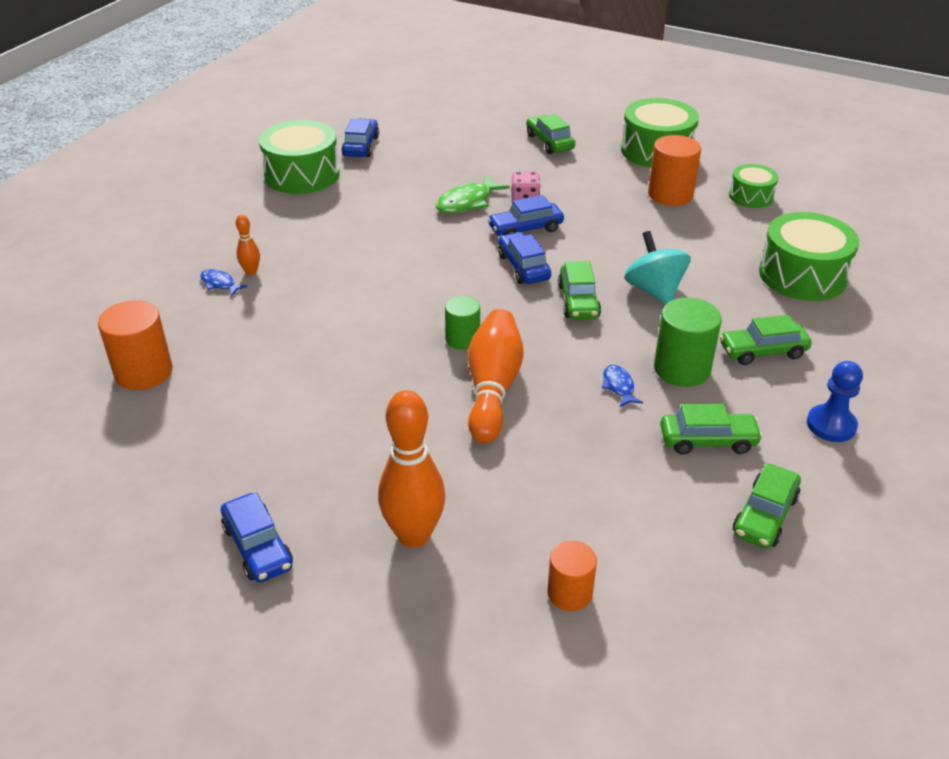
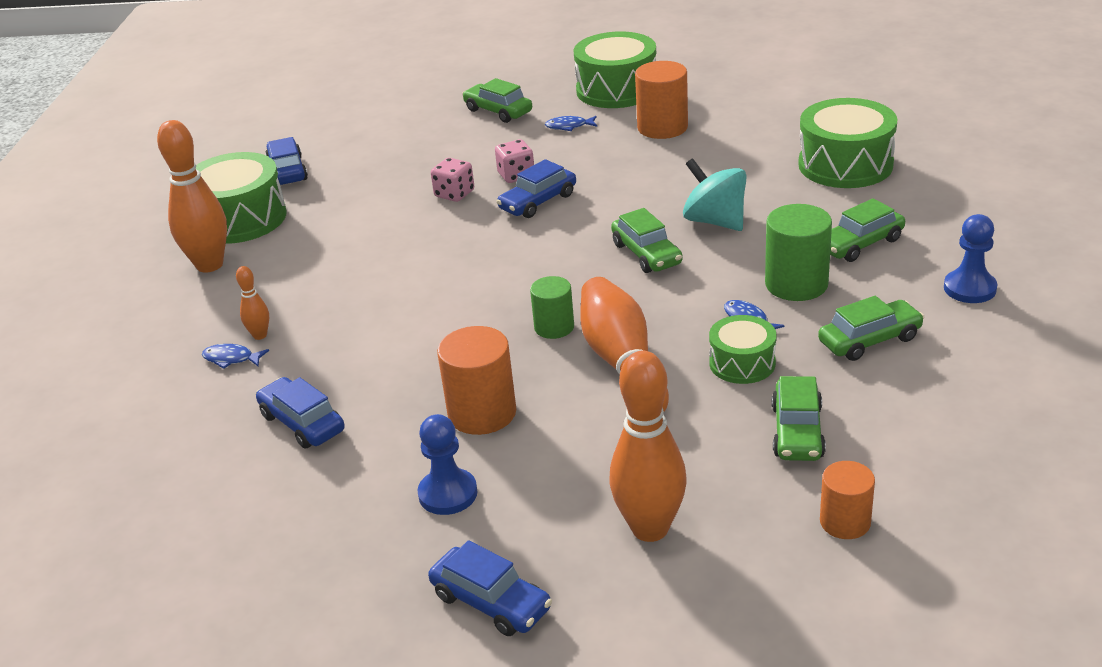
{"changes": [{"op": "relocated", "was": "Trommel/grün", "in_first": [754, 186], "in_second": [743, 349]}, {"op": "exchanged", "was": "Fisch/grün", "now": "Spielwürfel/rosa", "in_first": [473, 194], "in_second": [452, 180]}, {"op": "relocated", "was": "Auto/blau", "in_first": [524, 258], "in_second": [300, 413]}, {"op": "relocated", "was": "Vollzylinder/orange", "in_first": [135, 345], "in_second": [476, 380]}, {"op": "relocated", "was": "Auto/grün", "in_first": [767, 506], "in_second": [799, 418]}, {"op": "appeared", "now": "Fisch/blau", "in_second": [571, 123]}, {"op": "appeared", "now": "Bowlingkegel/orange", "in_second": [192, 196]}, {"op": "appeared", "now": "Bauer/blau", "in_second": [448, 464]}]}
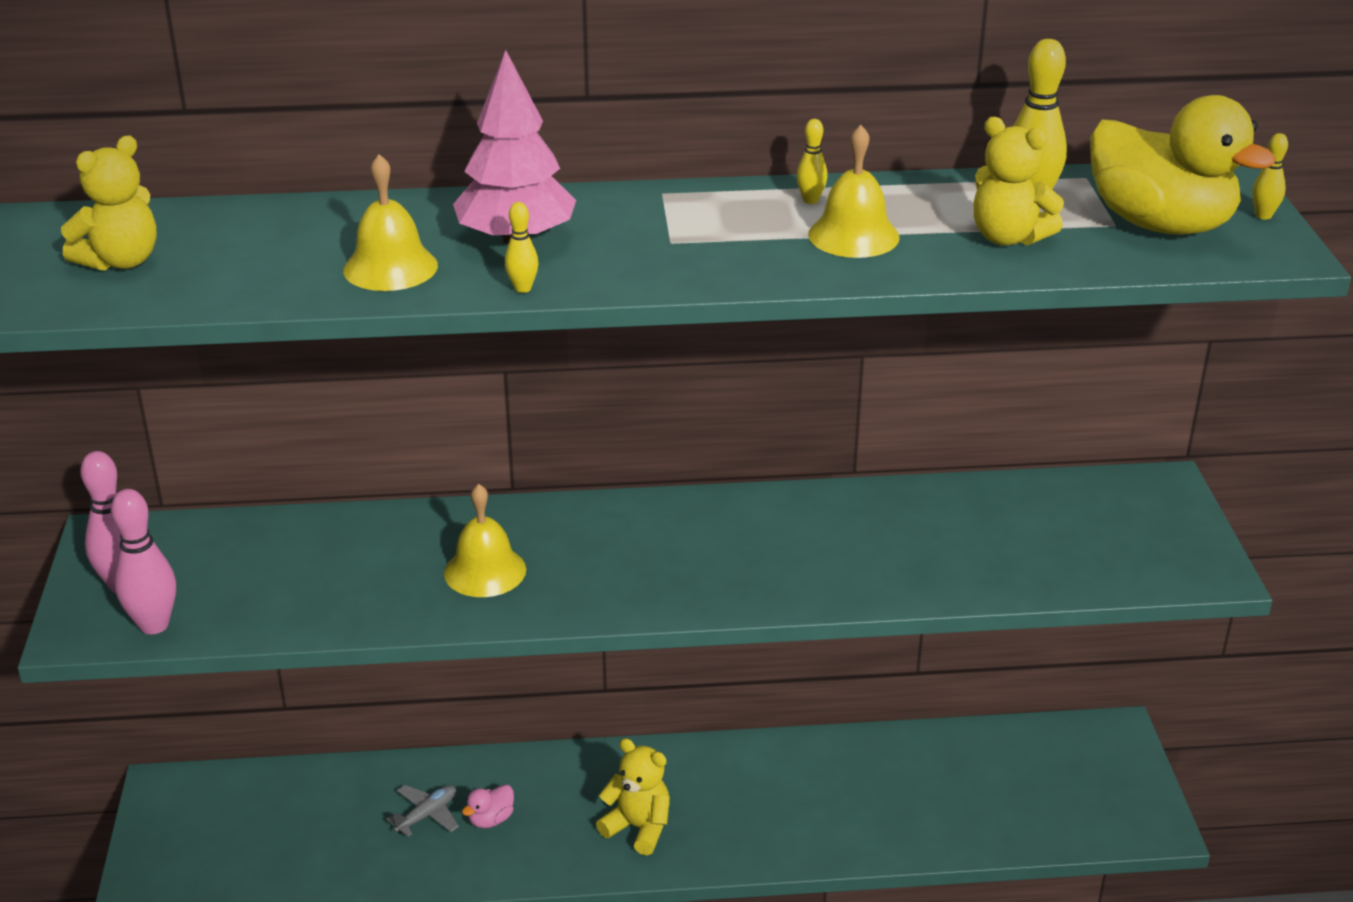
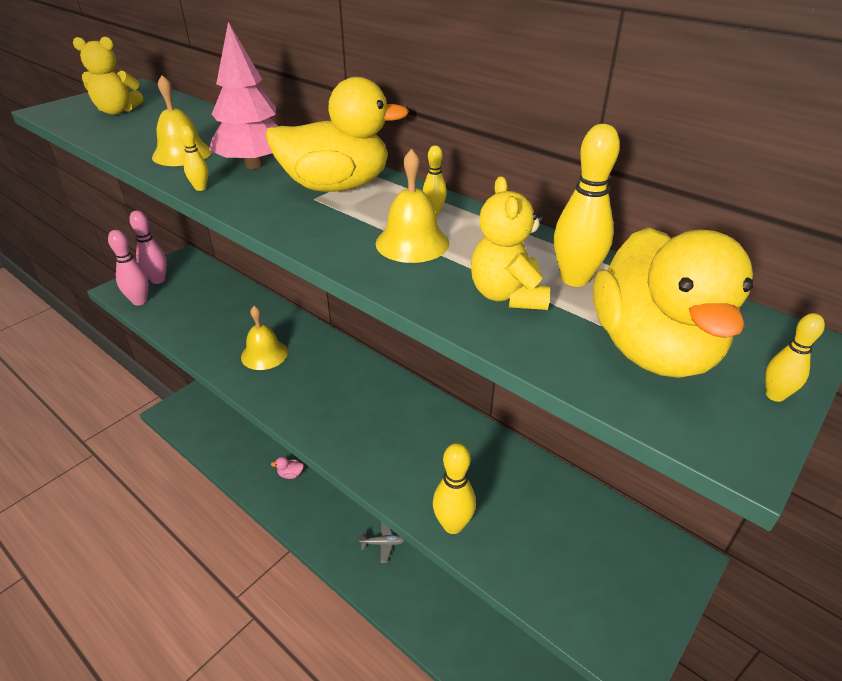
{"changes": [{"op": "missing", "was": "Teddybär/gelb", "in_first": [633, 796]}, {"op": "relocated", "was": "Flugzeug/grau", "in_first": [422, 811], "in_second": [382, 542]}, {"op": "appeared", "now": "Ente/gelb", "in_second": [337, 134]}, {"op": "appeared", "now": "Bowlingkegel/gelb", "in_second": [454, 488]}]}
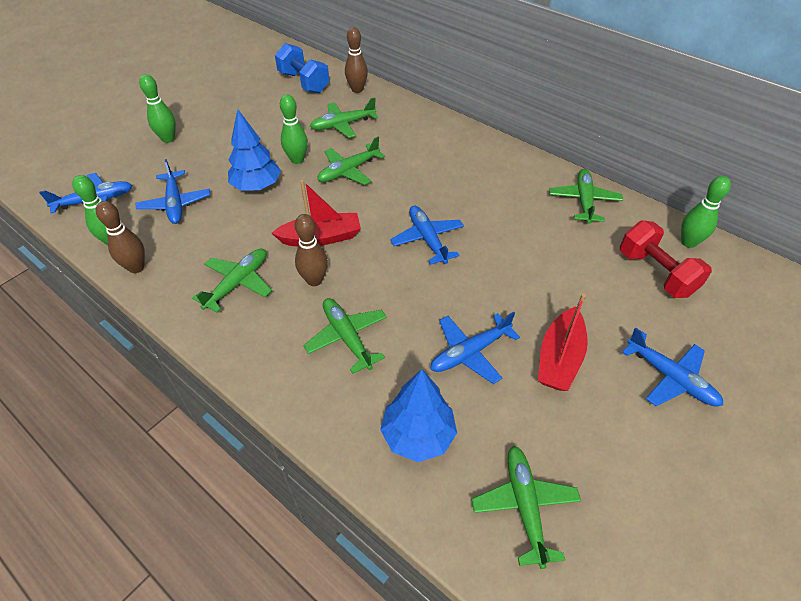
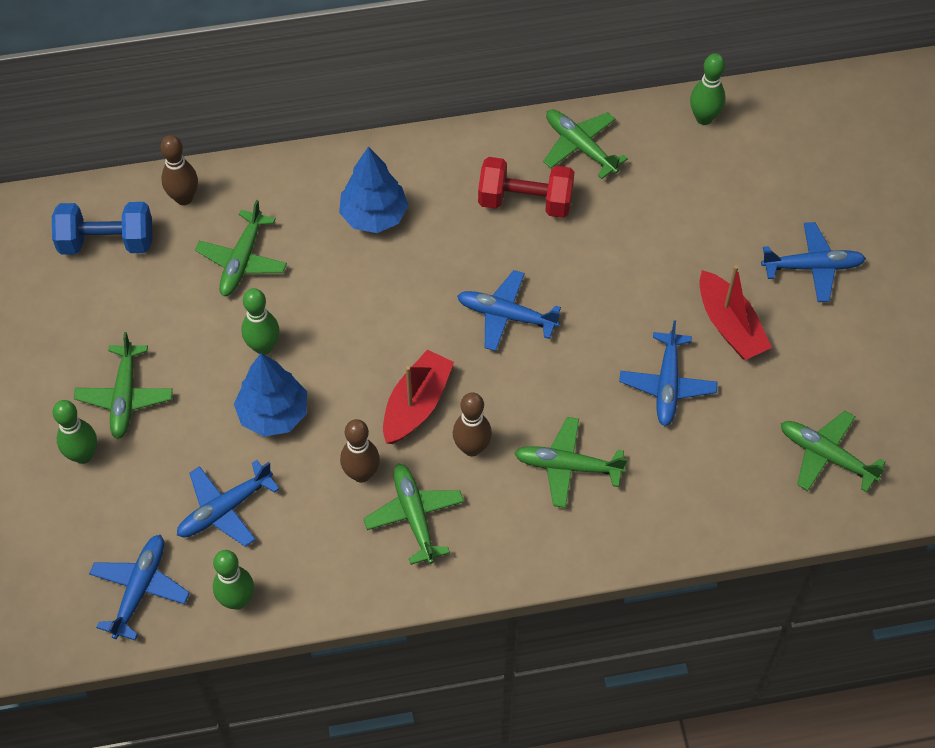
{"changes": [{"op": "relocated", "was": "Flugzeug/grün", "in_first": [351, 161], "in_second": [123, 385]}, {"op": "spun", "was": "Flugzeug/blau", "in_first": [173, 191], "in_second": [228, 503], "clockwise": 120}, {"op": "relocated", "was": "Bowlingkegel/braun", "in_first": [120, 237], "in_second": [360, 451]}, {"op": "relocated", "was": "Hantel/rot", "in_first": [666, 259], "in_second": [526, 187]}, {"op": "relocated", "was": "Baum/blau", "in_first": [418, 415], "in_second": [373, 189]}]}
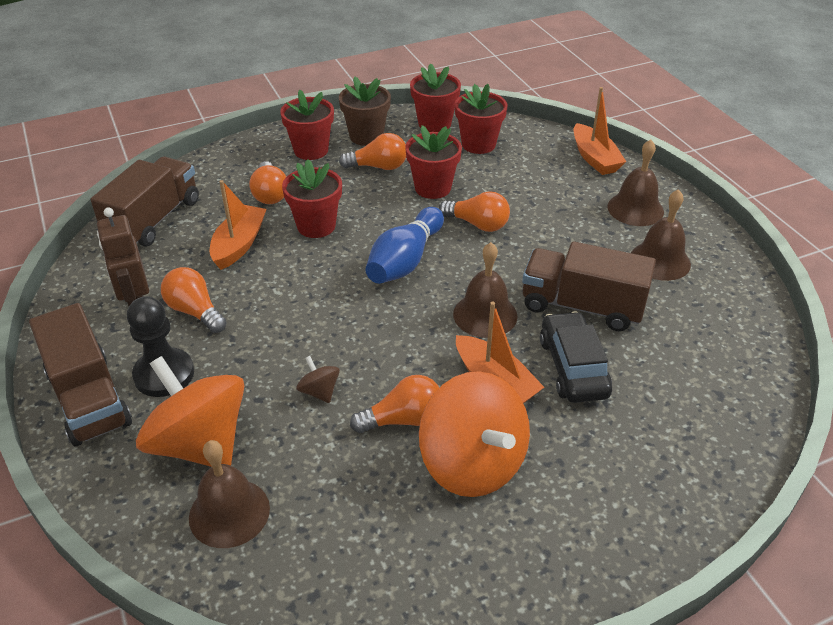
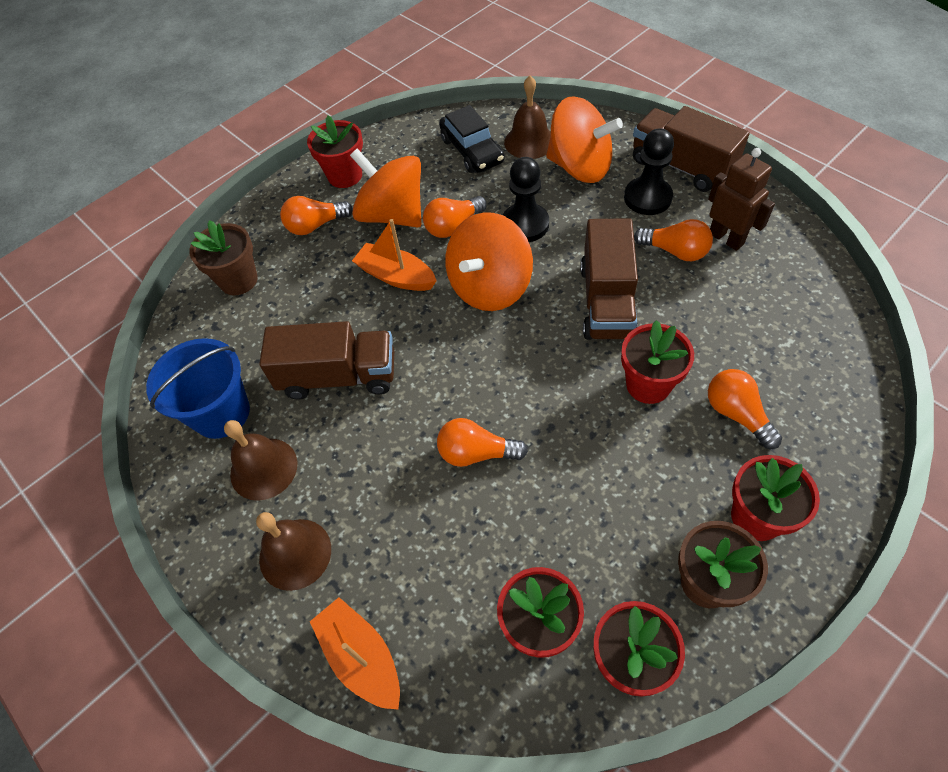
{"changes": [{"op": "relocated", "was": "Blumentopf/rot", "in_first": [433, 162], "in_second": [335, 152]}, {"op": "relocated", "was": "Glühbirne/orange", "in_first": [372, 151], "in_second": [316, 215]}, {"op": "relocated", "was": "Lastwagen/braun", "in_first": [144, 201], "in_second": [609, 279]}, {"op": "missing", "was": "Boot/orange", "in_first": [238, 225]}, {"op": "missing", "was": "Bowlingkegel/blau", "in_first": [404, 245]}, {"op": "missing", "was": "Glocke/braun", "in_first": [485, 290]}, {"op": "relocated", "was": "Auto/schwarz", "in_first": [576, 357], "in_second": [471, 139]}, {"op": "exchanged", "was": "Kreisel/braun", "now": "Bauer/schwarz", "in_first": [318, 379], "in_second": [526, 199]}, {"op": "appeared", "now": "Kreisel/orange", "in_second": [489, 262]}, {"op": "appeared", "now": "Blumentopf/braun", "in_second": [223, 257]}, {"op": "appeared", "now": "Eimer/blau", "in_second": [198, 388]}]}
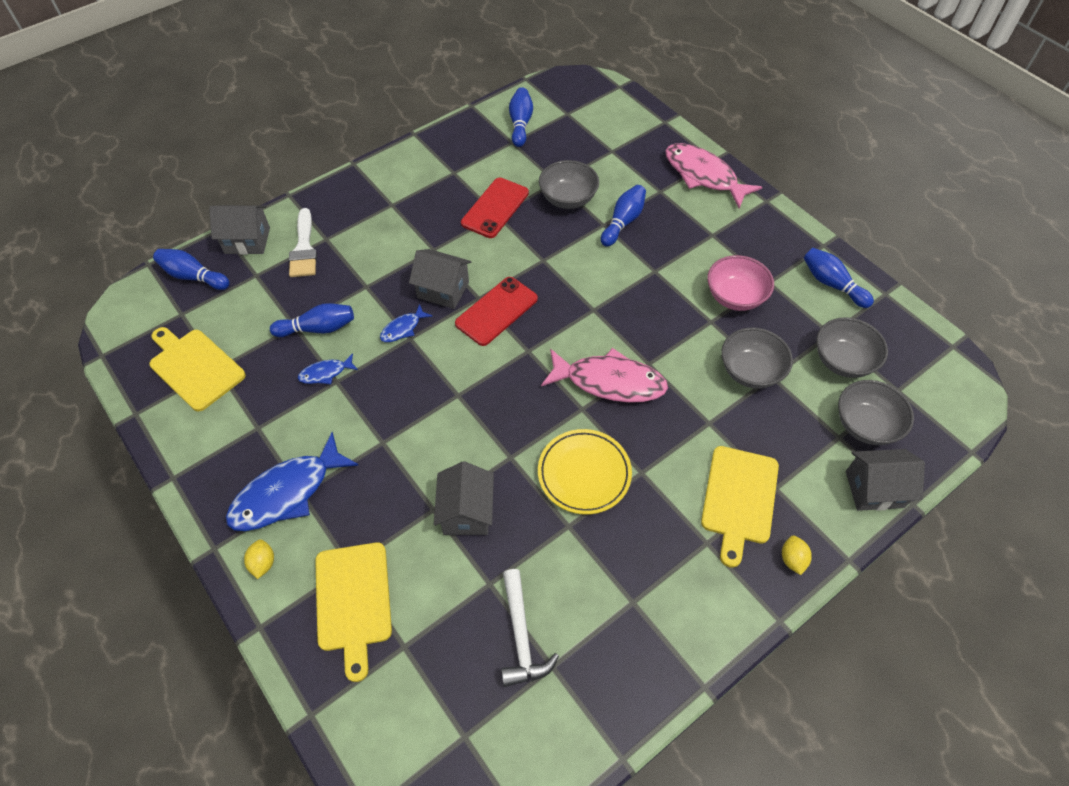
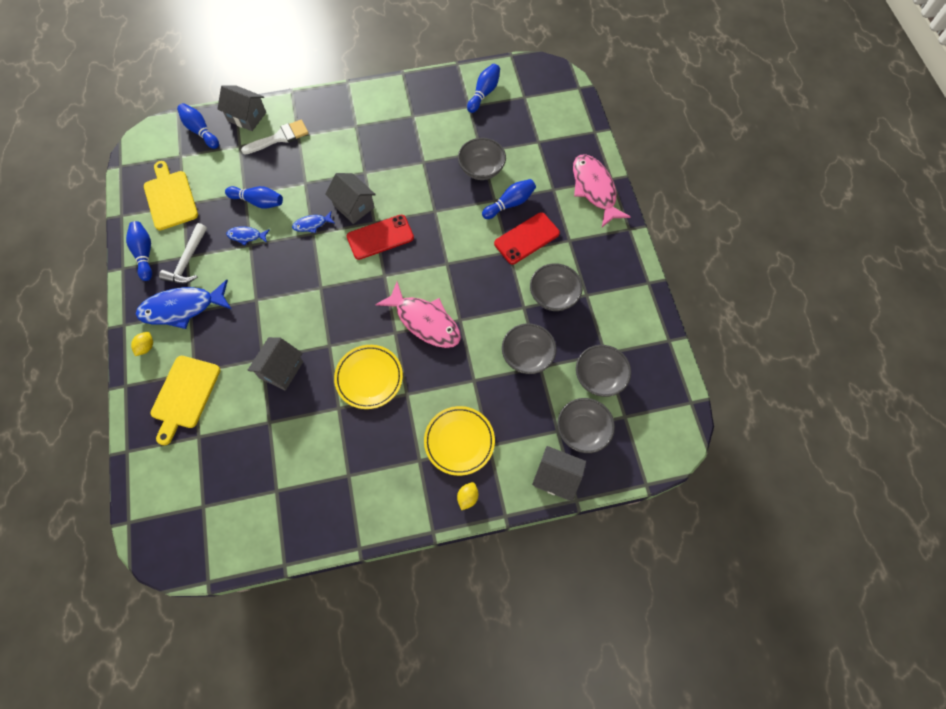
{"changes": [{"op": "relocated", "was": "Handy/rot", "in_first": [495, 208], "in_second": [527, 238]}, {"op": "spun", "was": "Pinsel/weiß", "in_first": [303, 242], "in_second": [275, 137], "clockwise": -135}, {"op": "relocated", "was": "Bowlingkegel/blau", "in_first": [839, 278], "in_second": [139, 251]}, {"op": "colour", "was": "Schüssel/rosa", "now": "Schüssel/grau", "in_first": [740, 283], "in_second": [556, 287]}, {"op": "exchanged", "was": "Schneidebrett/gelb", "now": "Teller/gelb", "in_first": [740, 507], "in_second": [459, 441]}, {"op": "relocated", "was": "Hammer/weiß", "in_first": [530, 628], "in_second": [183, 253]}]}
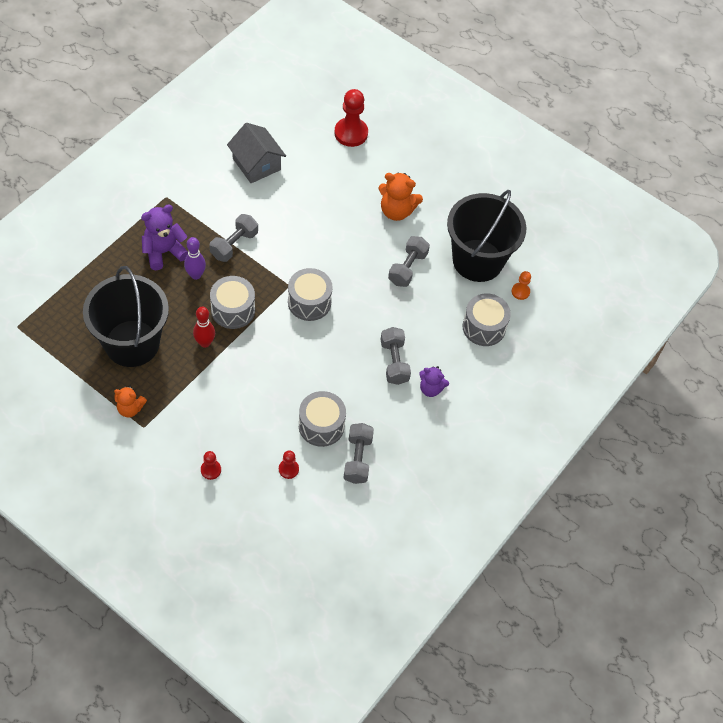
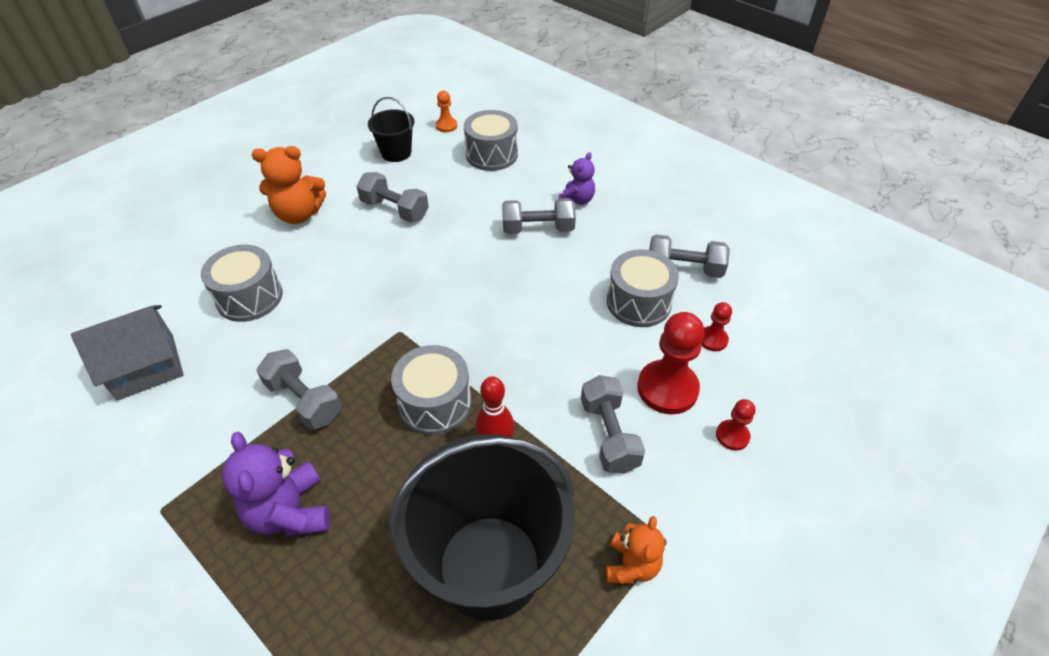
{"changes": [{"op": "relocated", "was": "Bauer/rot", "in_first": [351, 118], "in_second": [670, 363]}, {"op": "spun", "was": "Teddybär/orange", "in_first": [400, 196], "in_second": [289, 185], "clockwise": 60}, {"op": "size", "was": "Eimer/schwarz", "in_first": [487, 236], "in_second": [391, 129], "ratio": 0.48}, {"op": "missing", "was": "Bowlingkegel/lila", "in_first": [195, 258]}, {"op": "relocated", "was": "Trommel/grau", "in_first": [310, 294], "in_second": [241, 283]}, {"op": "appeared", "now": "Hantel/grau", "in_second": [613, 424]}]}
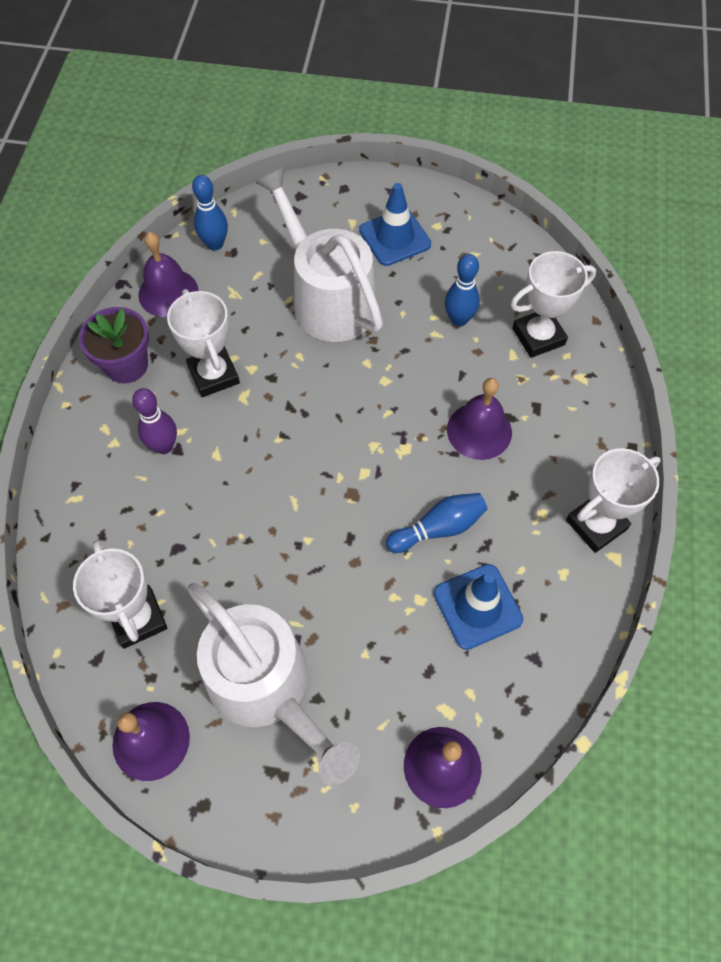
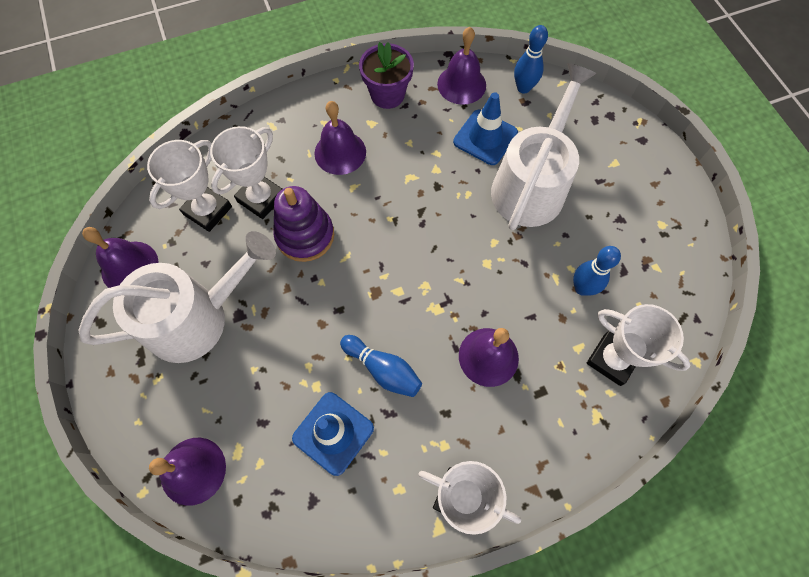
{"changes": [{"op": "relocated", "was": "Leitkegel/blau", "in_first": [395, 224], "in_second": [485, 128]}, {"op": "relocated", "was": "Pokal/weiß", "in_first": [203, 343], "in_second": [246, 172]}, {"op": "exchanged", "was": "Bowlingkegel/lila", "now": "Glocke/lila", "in_first": [154, 421], "in_second": [340, 138]}, {"op": "spun", "was": "Gießkanne/weiß", "in_first": [273, 684], "in_second": [177, 297], "clockwise": -135}, {"op": "appeared", "now": "Stapelspielzeug/lila", "in_second": [303, 224]}]}
